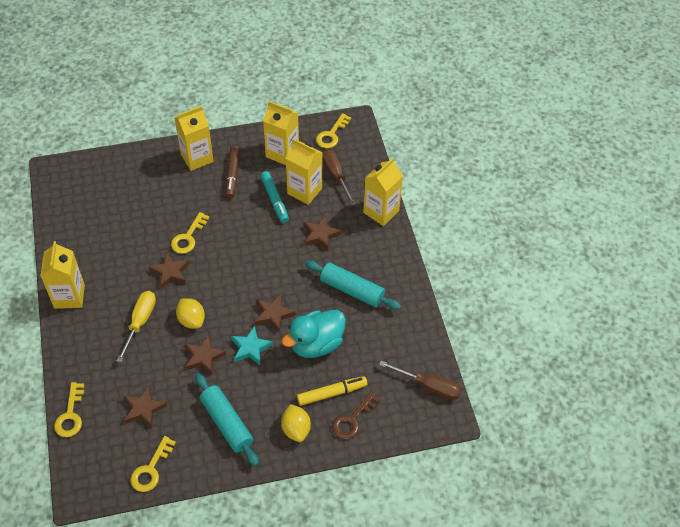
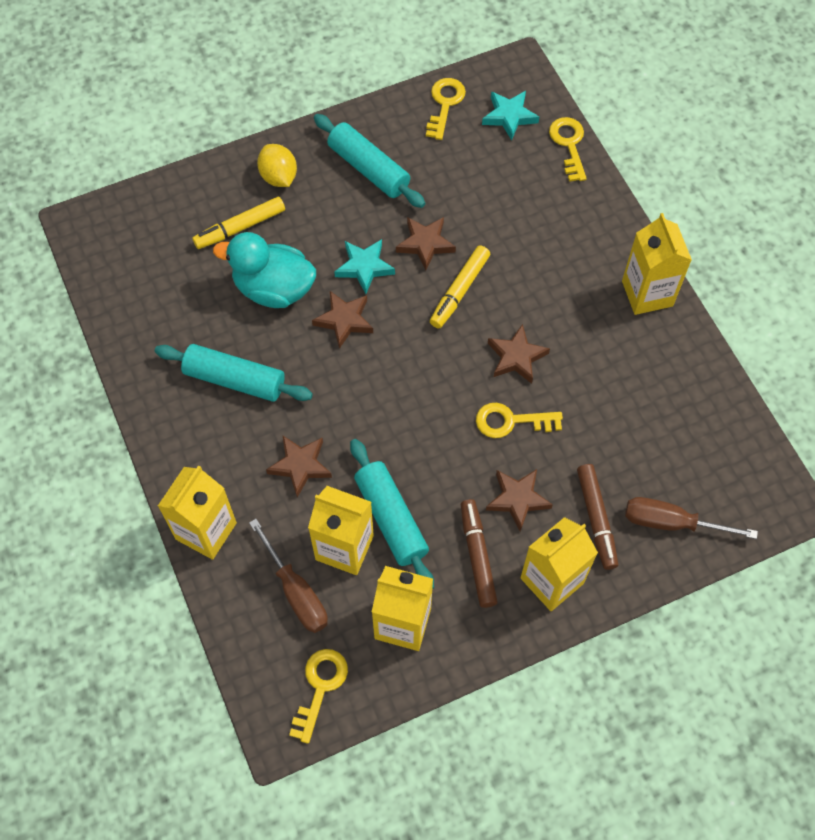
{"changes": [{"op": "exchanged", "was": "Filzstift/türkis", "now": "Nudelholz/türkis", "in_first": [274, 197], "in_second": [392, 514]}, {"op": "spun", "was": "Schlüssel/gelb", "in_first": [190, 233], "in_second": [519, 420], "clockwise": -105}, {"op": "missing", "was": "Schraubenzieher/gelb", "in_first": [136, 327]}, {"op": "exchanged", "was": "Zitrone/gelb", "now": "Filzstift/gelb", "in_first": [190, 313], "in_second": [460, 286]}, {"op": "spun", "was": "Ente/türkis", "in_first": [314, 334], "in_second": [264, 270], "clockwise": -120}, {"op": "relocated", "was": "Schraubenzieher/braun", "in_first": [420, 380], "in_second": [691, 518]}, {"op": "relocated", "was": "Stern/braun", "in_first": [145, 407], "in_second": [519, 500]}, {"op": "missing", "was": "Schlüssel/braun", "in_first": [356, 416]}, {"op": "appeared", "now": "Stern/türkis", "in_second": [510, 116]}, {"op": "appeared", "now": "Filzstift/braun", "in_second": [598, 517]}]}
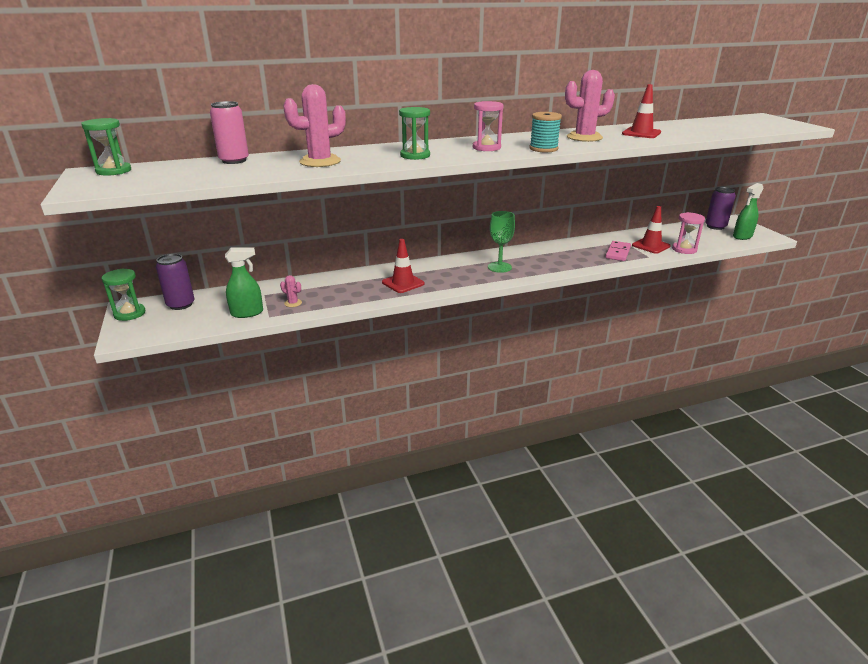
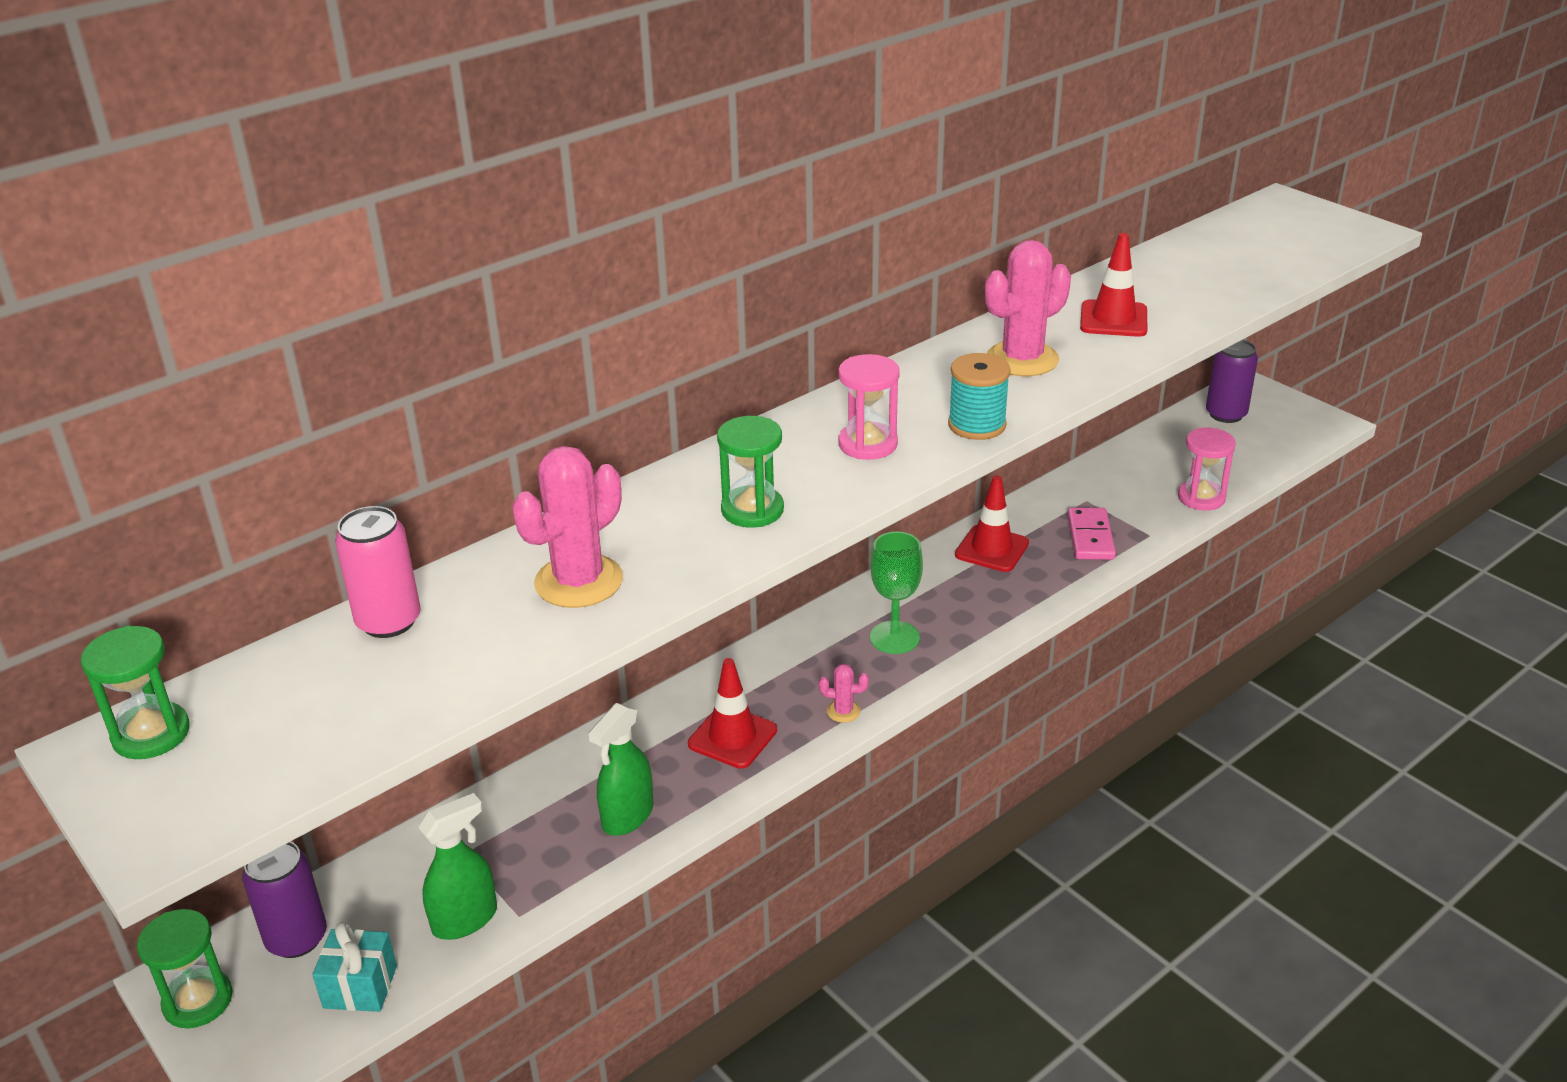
{"changes": [{"op": "relocated", "was": "Sprühflasche/grün", "in_first": [748, 211], "in_second": [620, 769]}, {"op": "relocated", "was": "Leitkegel/rot", "in_first": [651, 230], "in_second": [992, 523]}, {"op": "relocated", "was": "Kaktus/rosa", "in_first": [291, 291], "in_second": [844, 693]}, {"op": "appeared", "now": "Geschenk/türkis", "in_second": [354, 967]}]}
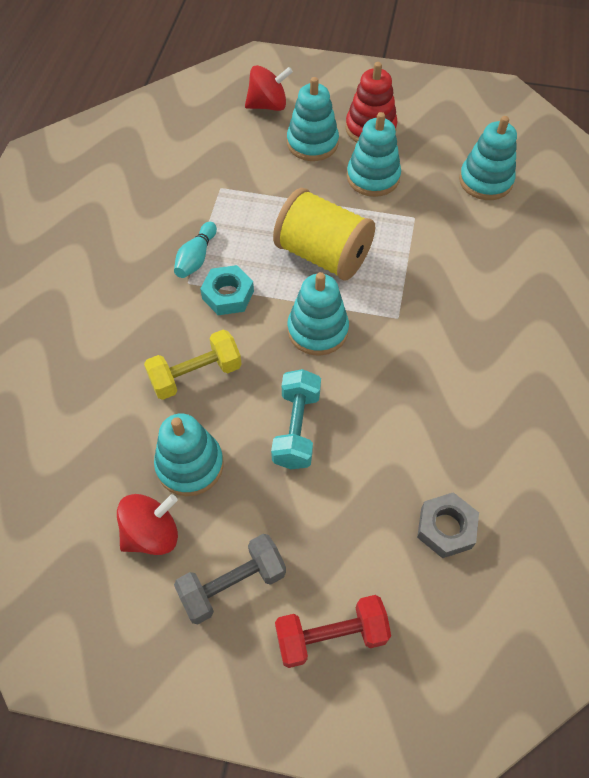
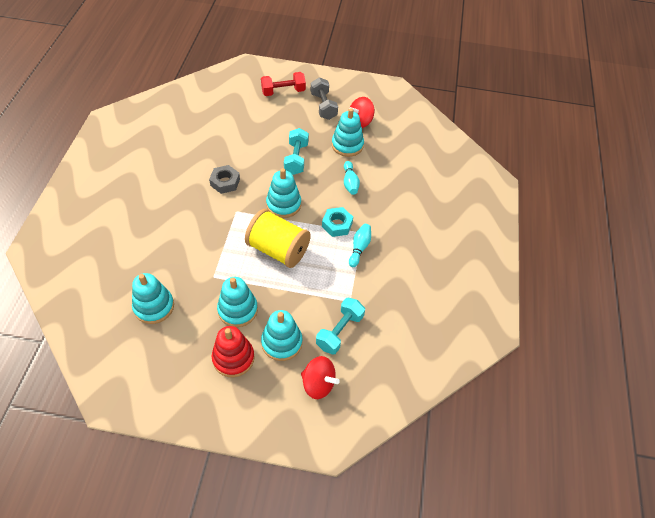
{"changes": [{"op": "spun", "was": "Kreisel/rot", "in_first": [269, 88], "in_second": [320, 377], "clockwise": -135}, {"op": "exchanged", "was": "Hantel/gelb", "now": "Bowlingkegel/türkis", "in_first": [193, 365], "in_second": [352, 178]}, {"op": "relocated", "was": "Sechskantmutter/grau", "in_first": [448, 525], "in_second": [224, 179]}, {"op": "spun", "was": "Hantel/grau", "in_first": [230, 579], "in_second": [324, 98], "clockwise": -75}, {"op": "appeared", "now": "Hantel/türkis", "in_second": [340, 326]}]}
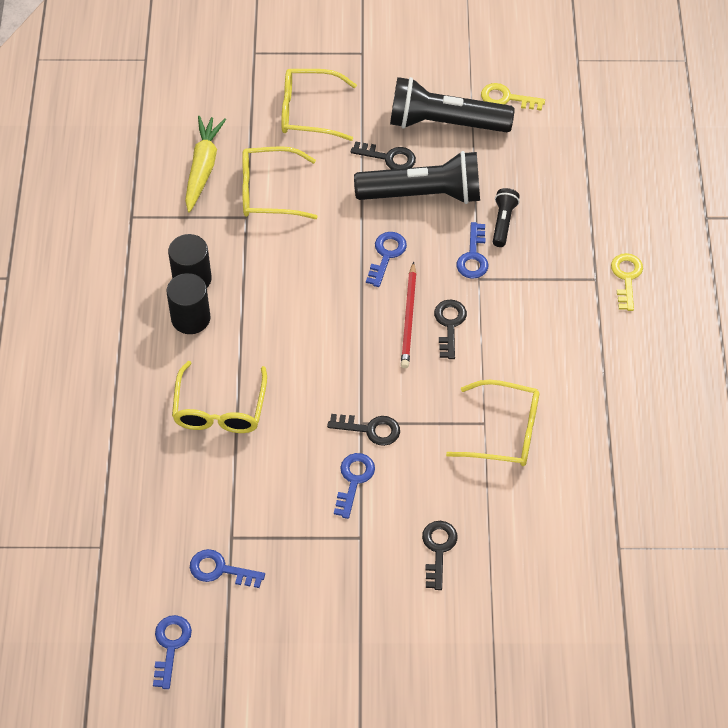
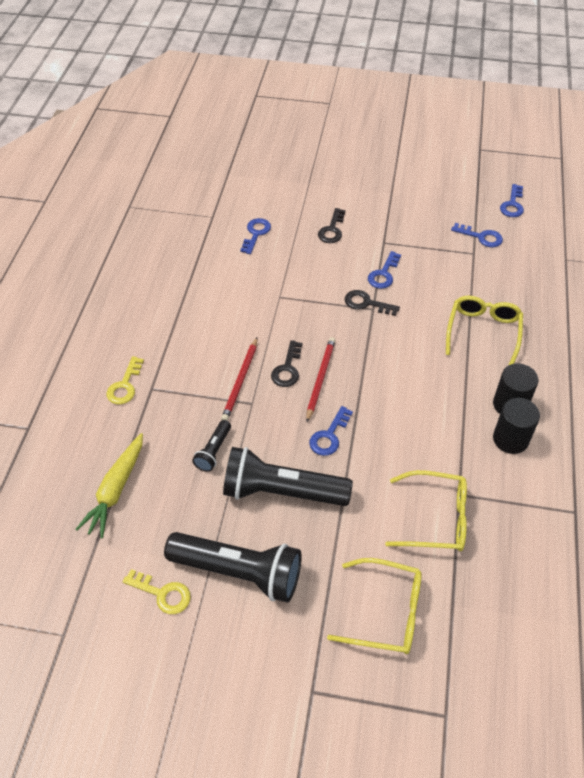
{"changes": [{"op": "relocated", "was": "Karotte/gelb", "in_first": [205, 164], "in_second": [109, 485]}, {"op": "missing", "was": "Schlüssel/schwarz", "in_first": [383, 155]}, {"op": "relocated", "was": "Schlüssel/blau", "in_first": [472, 250], "in_second": [255, 236]}, {"op": "missing", "was": "Brille/gelb", "in_first": [492, 423]}, {"op": "appeared", "now": "Bleistift/rot", "in_second": [239, 379]}]}
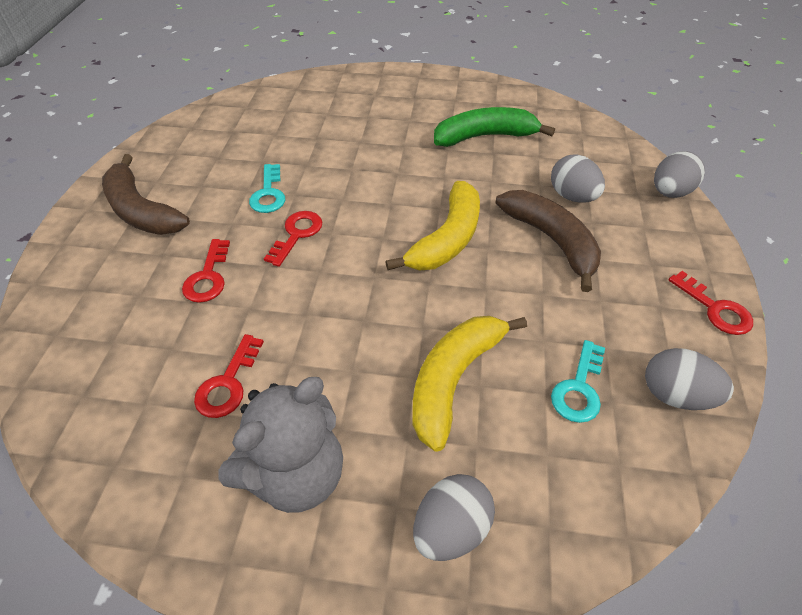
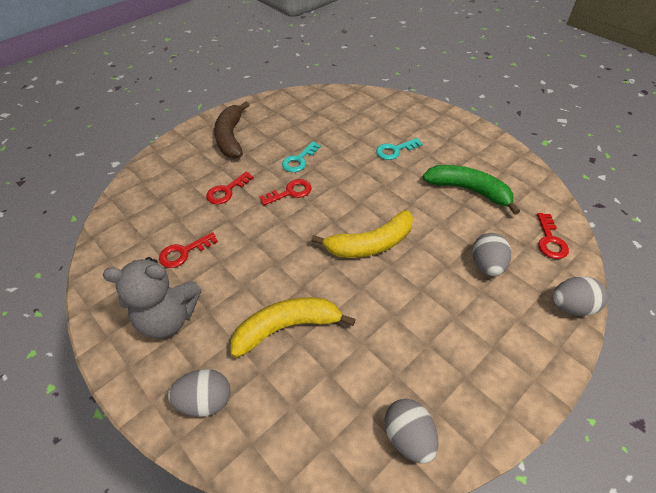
{"changes": [{"op": "missing", "was": "Banane/braun", "in_first": [548, 241]}, {"op": "relocated", "was": "Schlüssel/rot", "in_first": [710, 303], "in_second": [553, 236]}, {"op": "relocated", "was": "Schlüssel/türkis", "in_first": [578, 381], "in_second": [399, 149]}]}
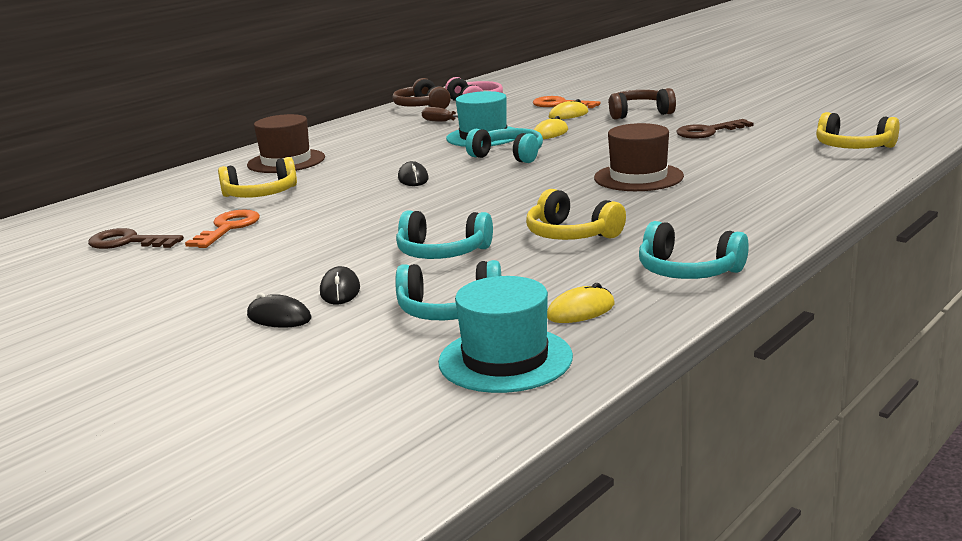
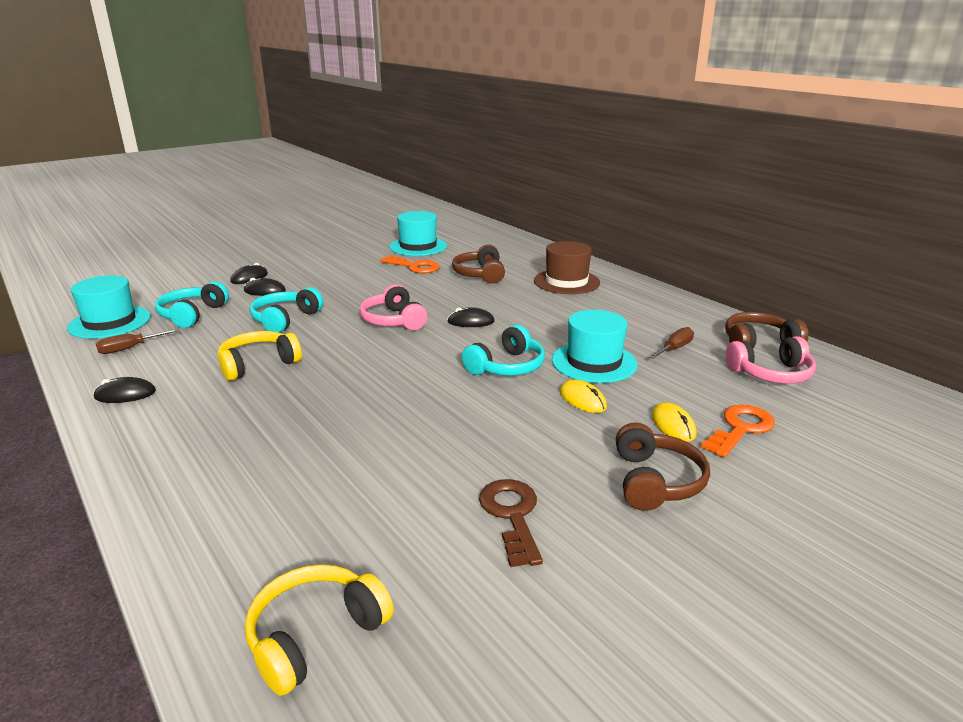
{"changes": [{"op": "missing", "was": "Hut/braun", "in_first": [639, 157]}, {"op": "colour", "was": "Kopfhörer/gelb", "now": "Kopfhörer/braun", "in_first": [257, 177], "in_second": [478, 264]}, {"op": "exchanged", "was": "Kopfhörer/türkis", "now": "Computermaus/schwarz", "in_first": [694, 250], "in_second": [124, 390]}, {"op": "exchanged", "was": "Schlüssel/braun", "now": "Hut/türkis", "in_first": [136, 238], "in_second": [418, 233]}, {"op": "exchanged", "was": "Computermaus/gelb", "now": "Schraubenzieher/braun", "in_first": [581, 303], "in_second": [137, 341]}, {"op": "appeared", "now": "Kopfhörer/rosa", "in_second": [393, 307]}]}
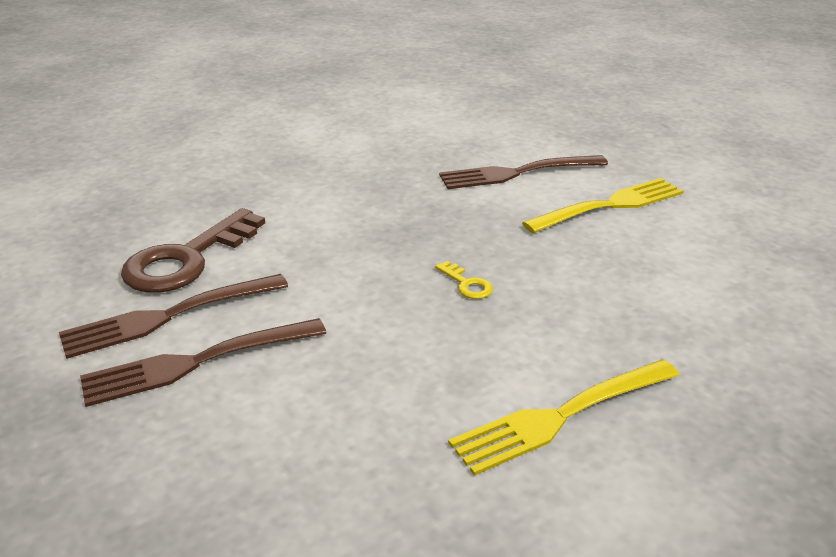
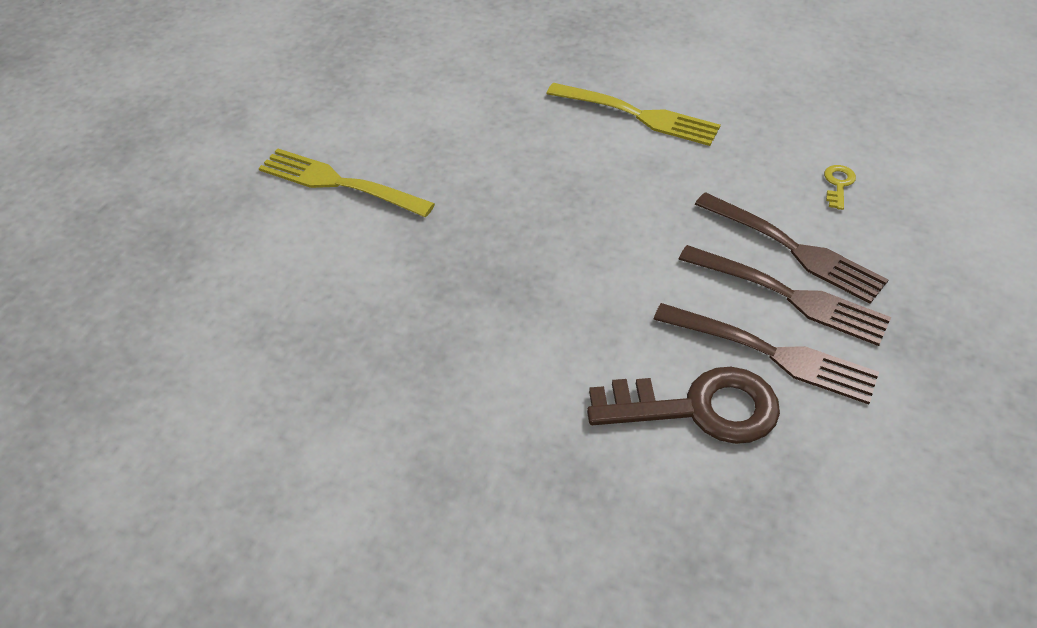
{"changes": [{"op": "relocated", "was": "Gabel/braun", "in_first": [523, 172], "in_second": [792, 248]}, {"op": "relocated", "was": "Schlüssel/gelb", "in_first": [464, 280], "in_second": [840, 187]}]}
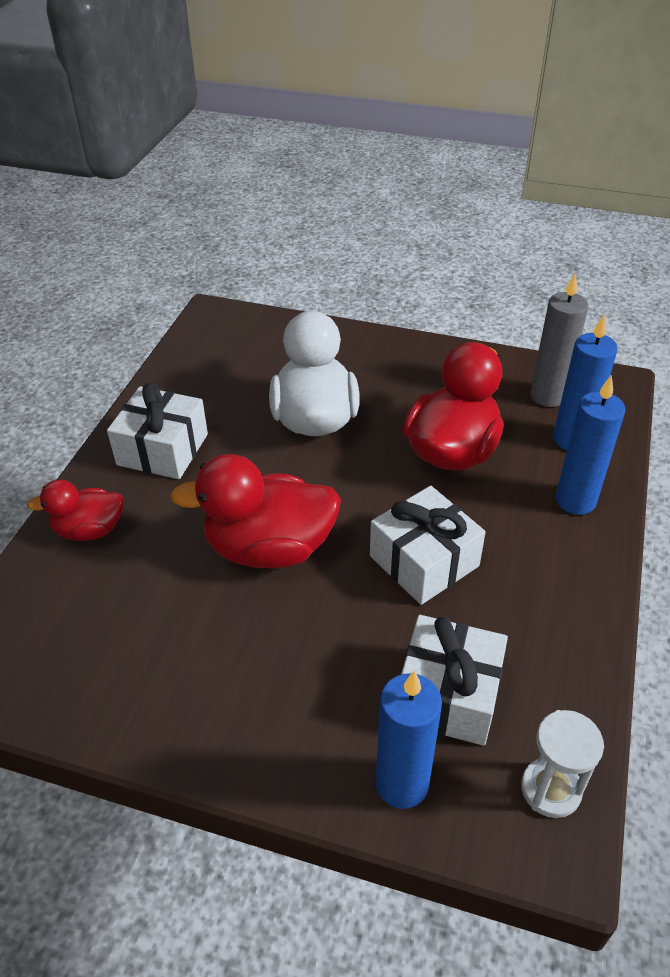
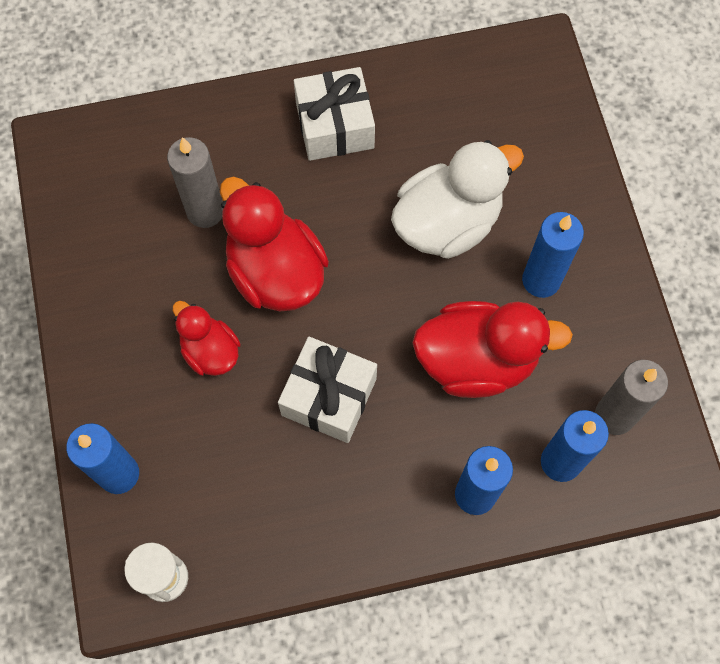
{"changes": [{"op": "relocated", "was": "Ente/rot", "in_first": [75, 510], "in_second": [206, 338]}, {"op": "missing", "was": "Geschenk/weiß", "in_first": [454, 680]}, {"op": "appeared", "now": "Kerze/grau", "in_second": [195, 182]}, {"op": "appeared", "now": "Kerze/blau", "in_second": [553, 255]}]}
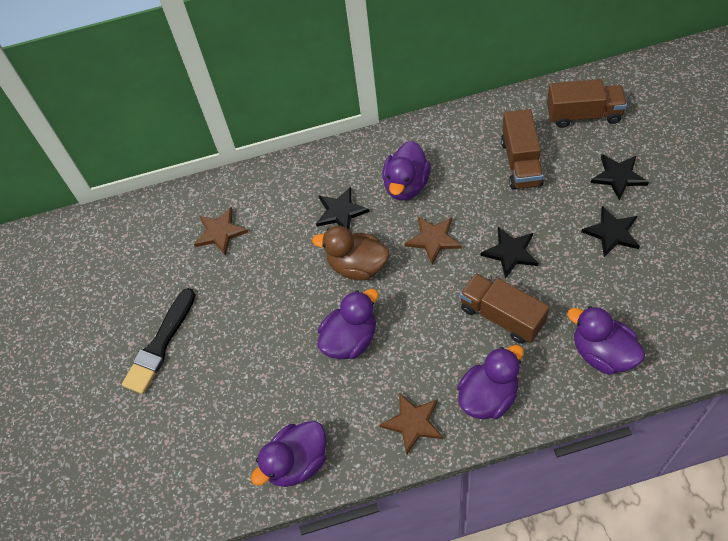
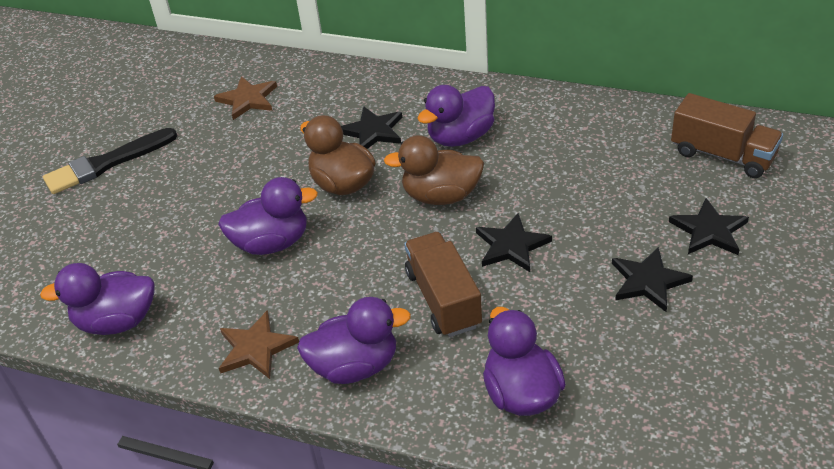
{"changes": [{"op": "missing", "was": "Lastwagen/braun", "in_first": [522, 149]}, {"op": "exchanged", "was": "Stern/braun", "now": "Ente/braun", "in_first": [433, 240], "in_second": [434, 170]}]}
